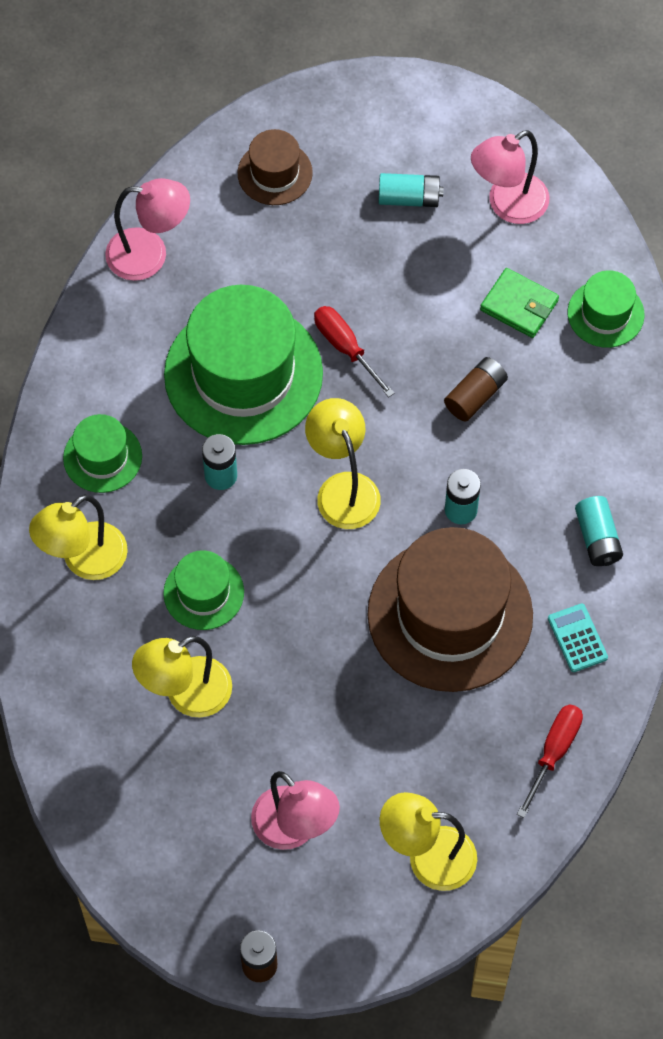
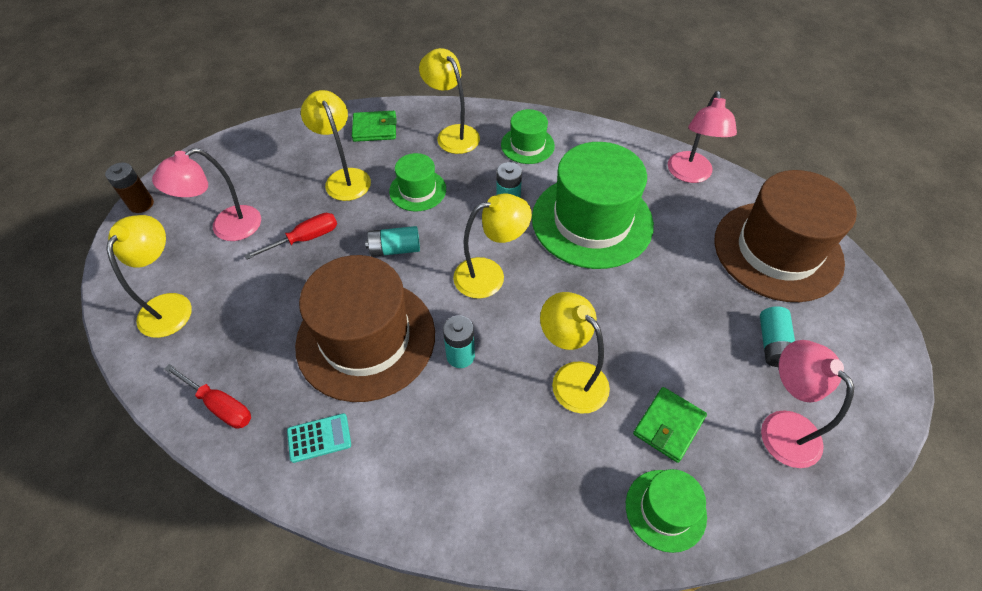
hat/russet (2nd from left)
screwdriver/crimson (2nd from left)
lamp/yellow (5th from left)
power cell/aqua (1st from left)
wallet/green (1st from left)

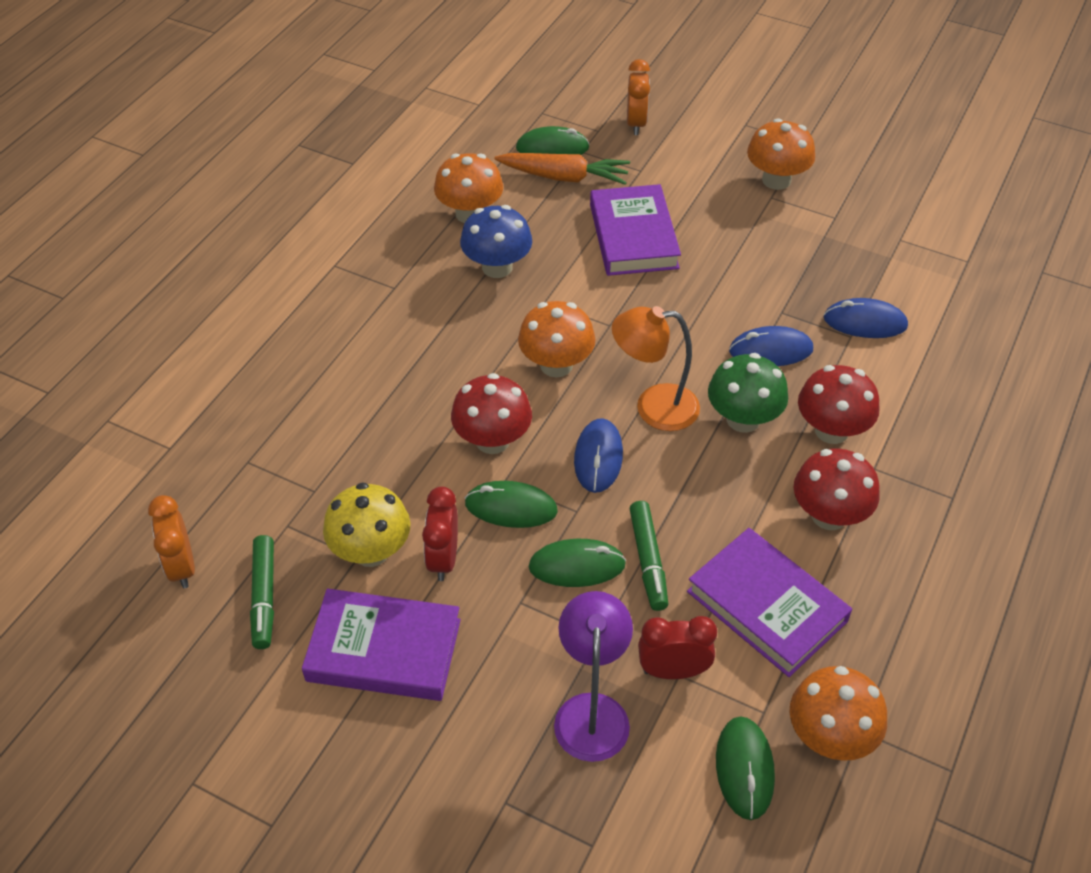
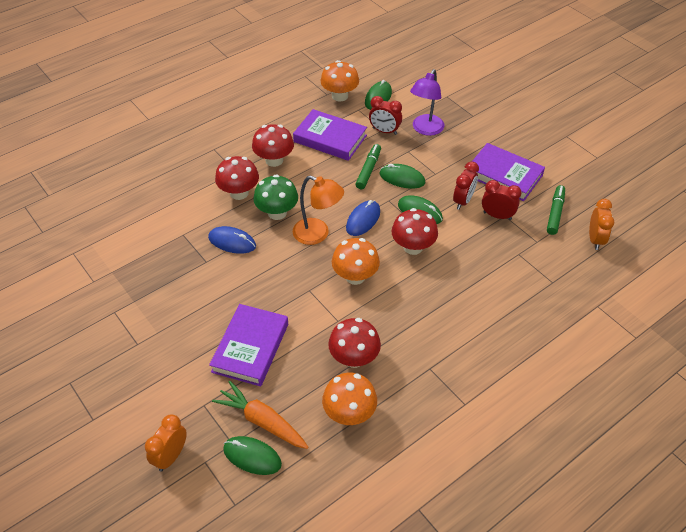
clock/crimson (3rd from left)
mushroom/crimson (3rd from left)
hardcover/violet (2nd from left)
mushroom/orange-coloured (3rd from left in the first image)
PC mouse/royal blue (3rd from left in the first image)

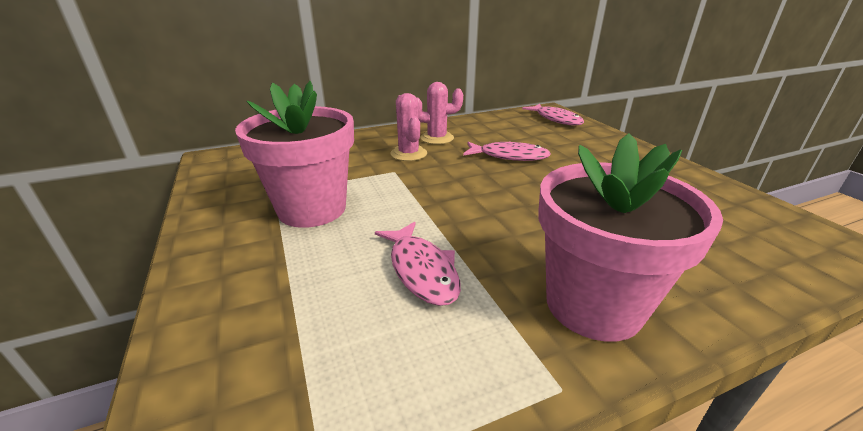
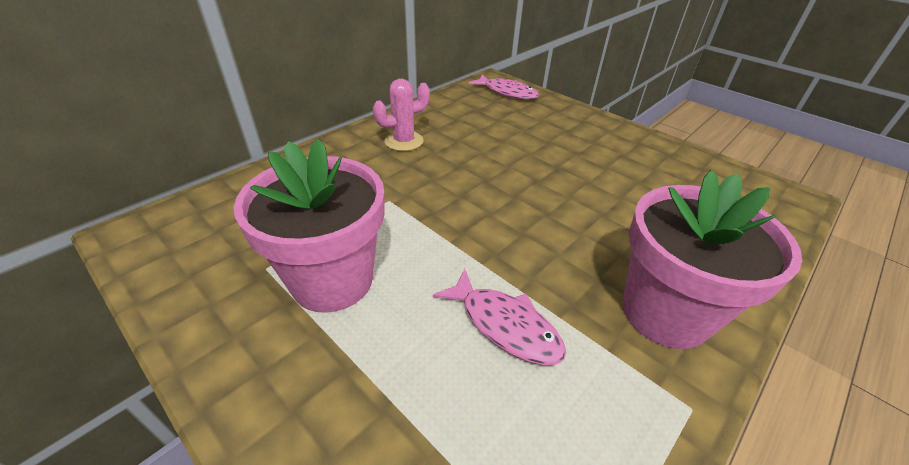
saguaro cactus/pink (1st from left in the first image)
fish/pink (2nd from left in the first image)

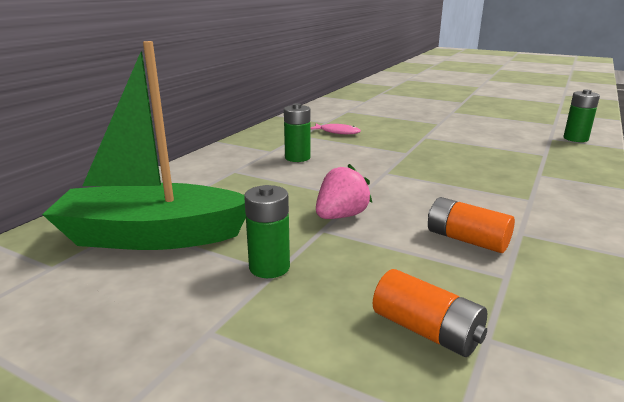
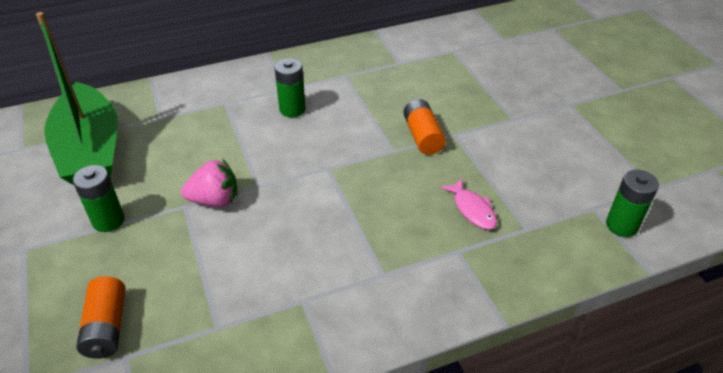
boat/green
fish/pink
power cell/orange-coloured (2nd from left)

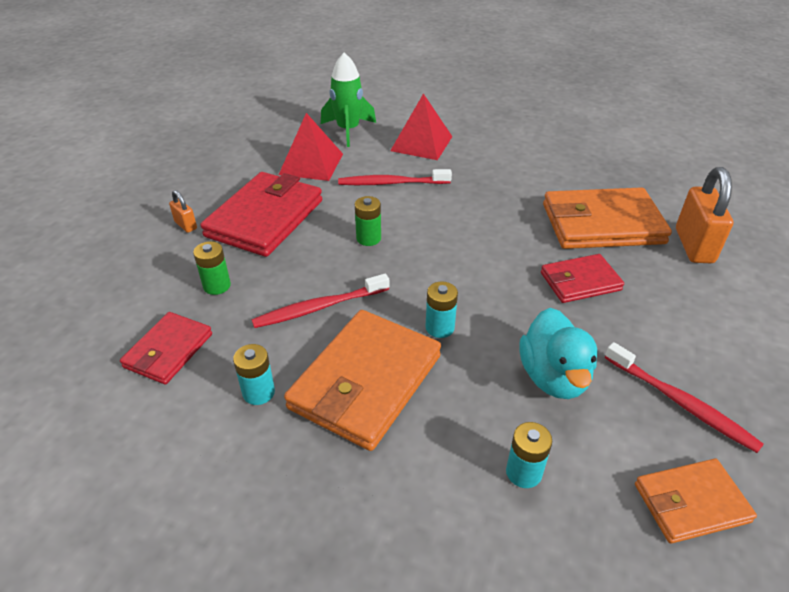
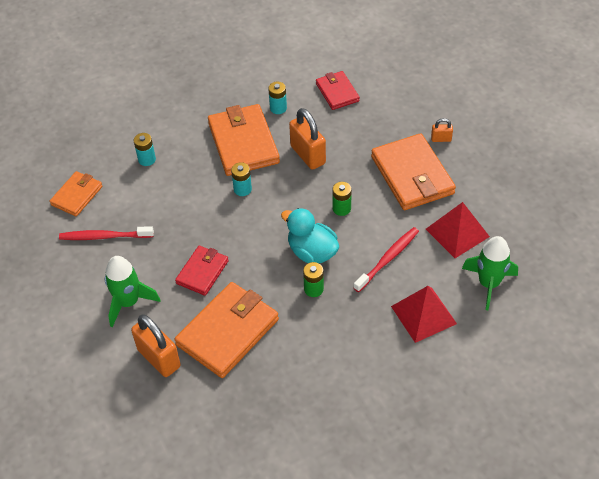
power cell/green (1st from left)
wallet/orange-coloured (4th from left)
padlock/orange-coloured (2nd from left)
rubber duck/aqua
spaceship/green (1st from left)

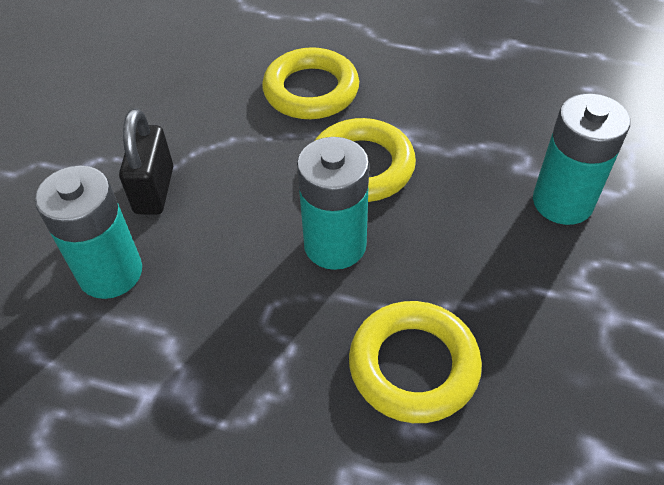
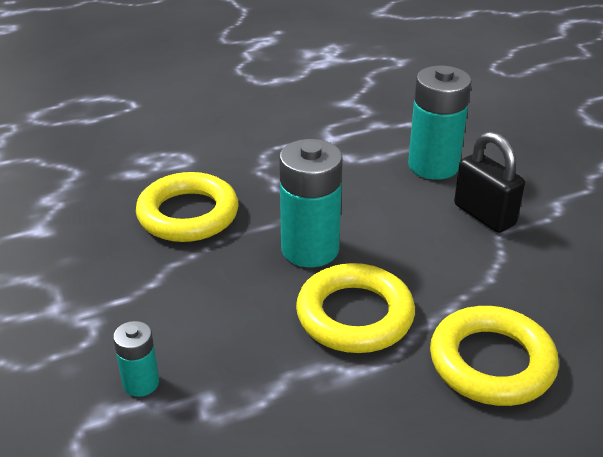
power cell/aqua (1st from left)

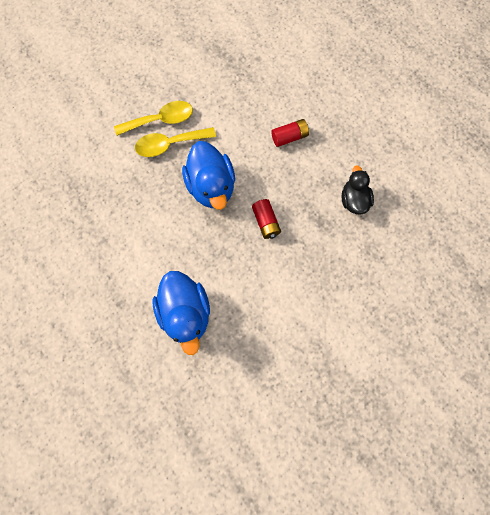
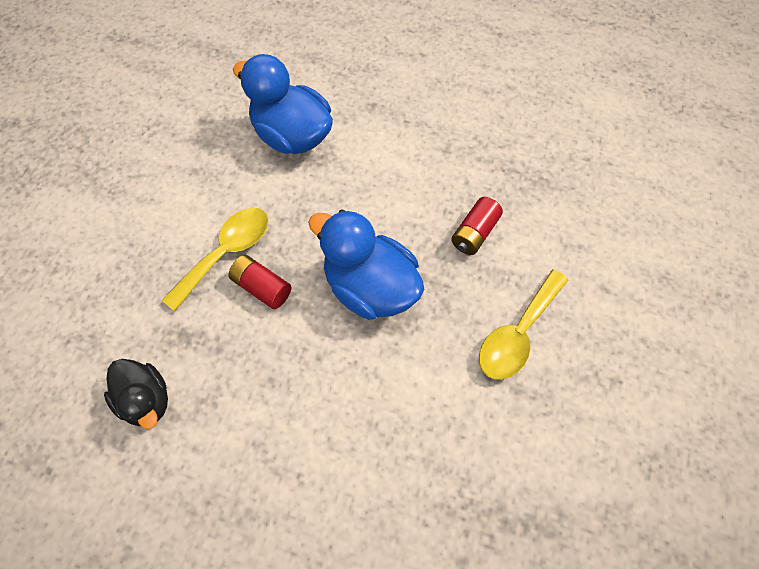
tablespoon/yellow (1st from left)
power cell/crimson (2nd from left)

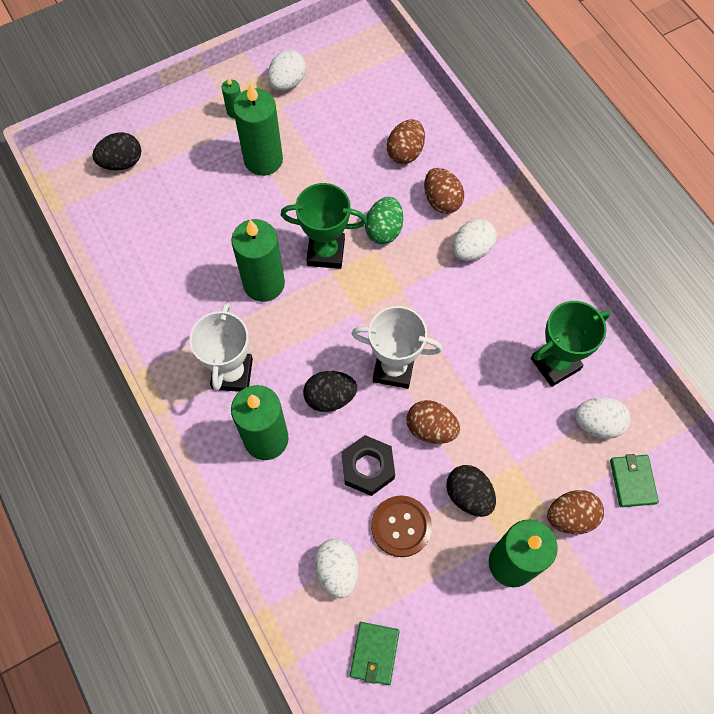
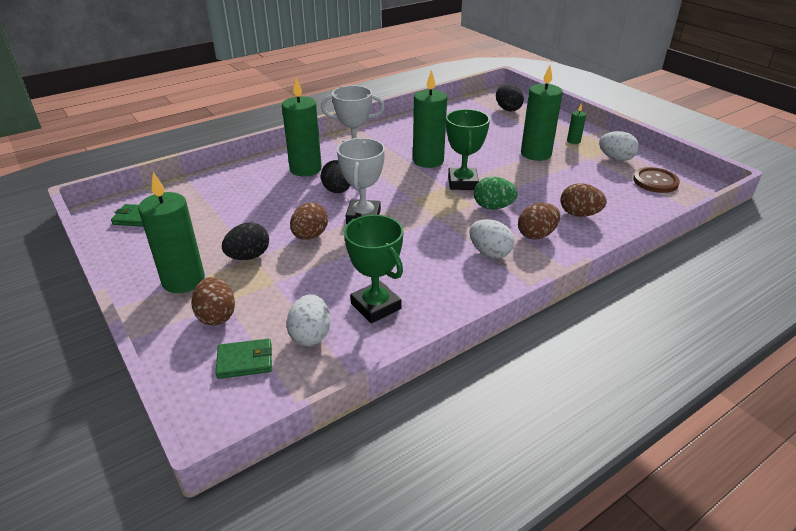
toy egg/white (2nd from left in the first image)
hexagon nut/black
button/russet

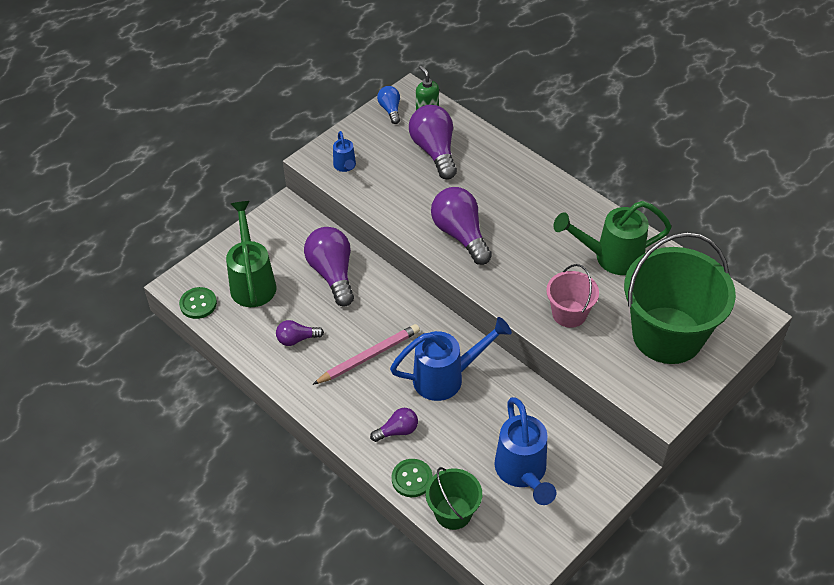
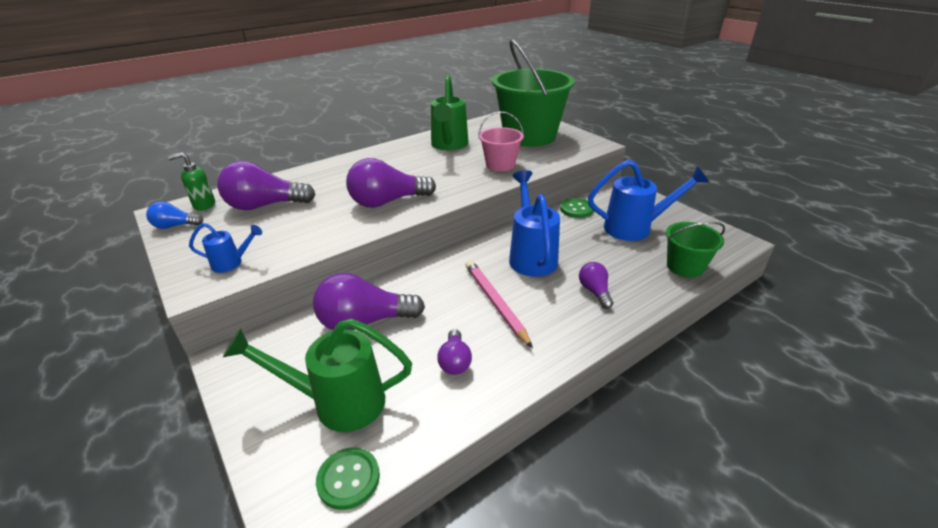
button/green (2nd from left)

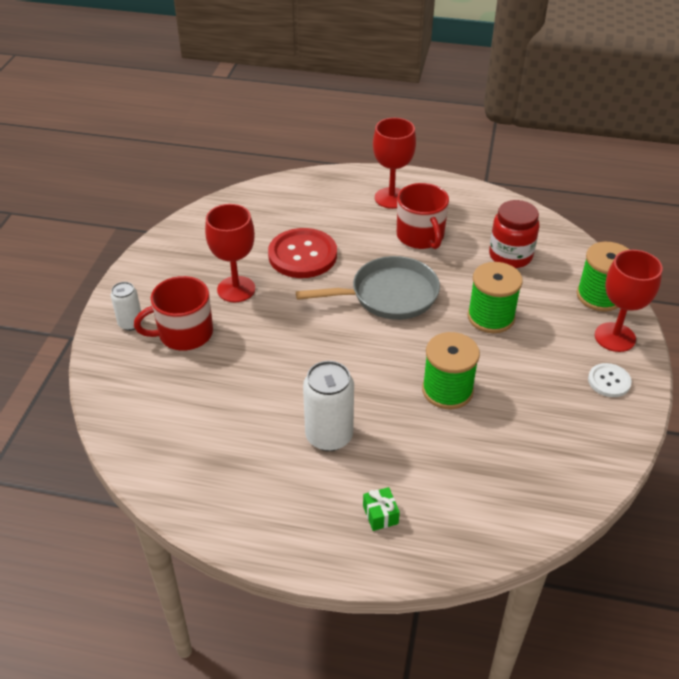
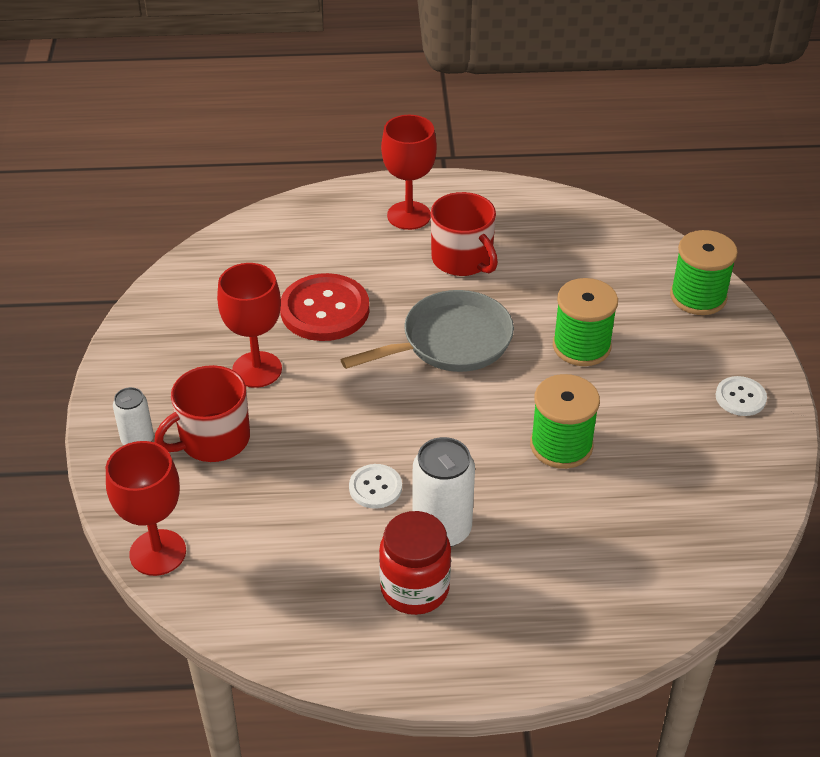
gift/green
preserve jar/crimson
chalice/crimson (1st from left)
button/white (1st from left)

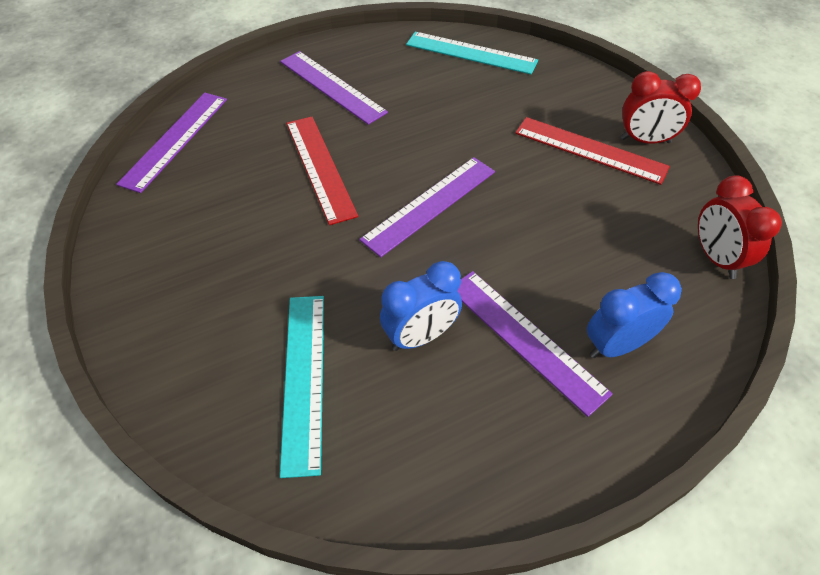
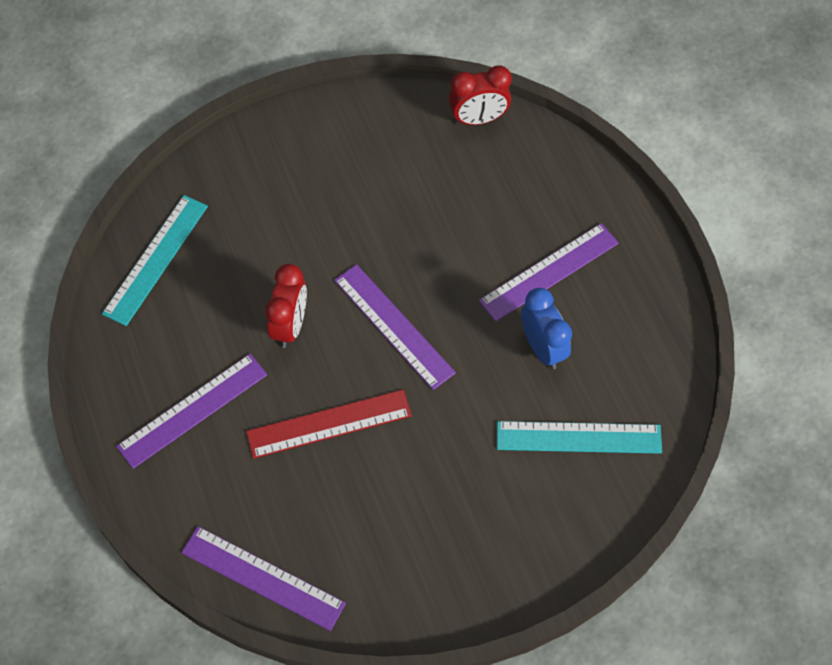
measuring stick/crimson (2nd from left in the first image)
clock/royal blue (2nd from left in the first image)
clock/crimson (1st from left)

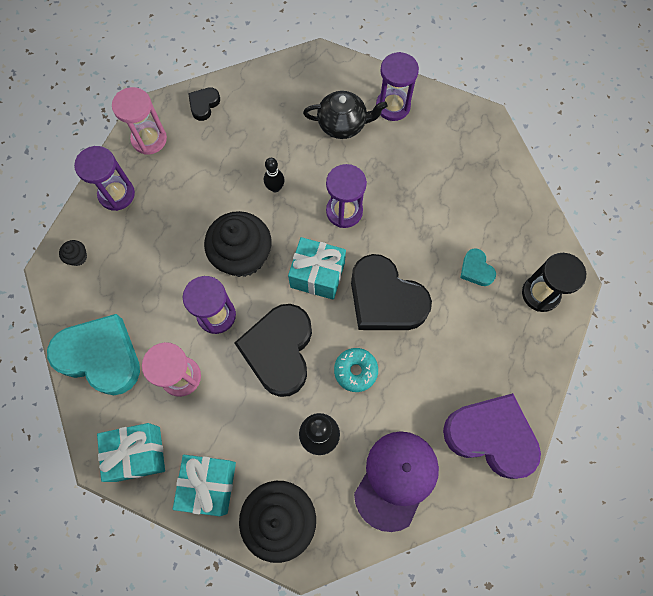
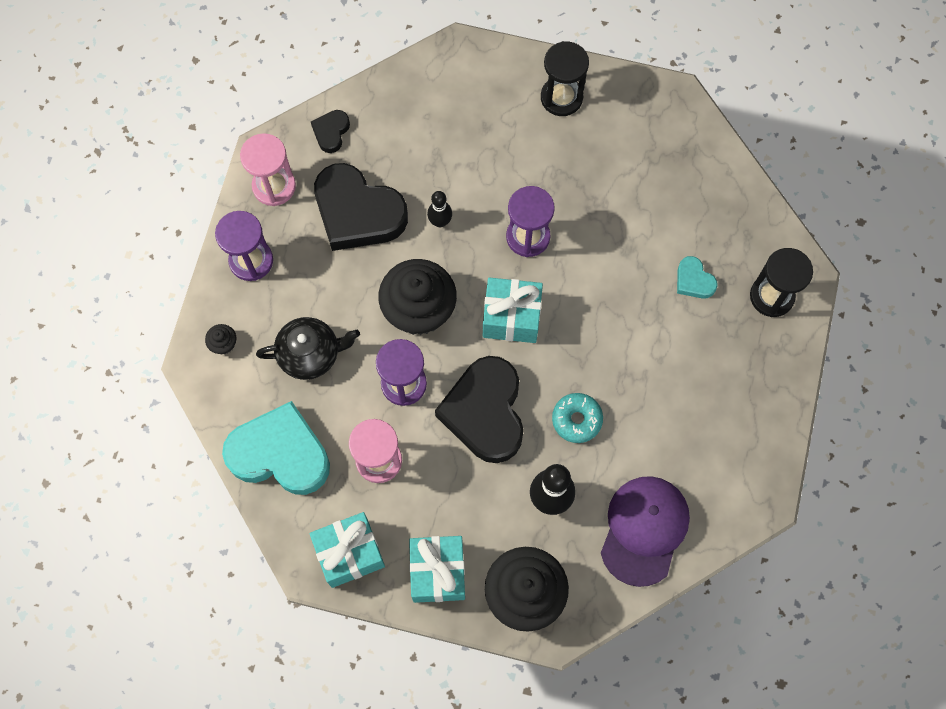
china teapot/black
heart/black (2nd from left)
sandglass/black (1st from left)
heart/violet

